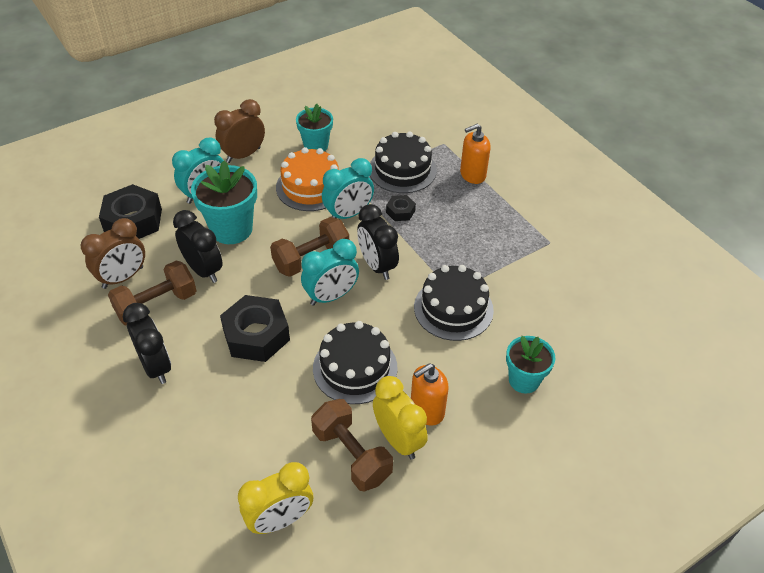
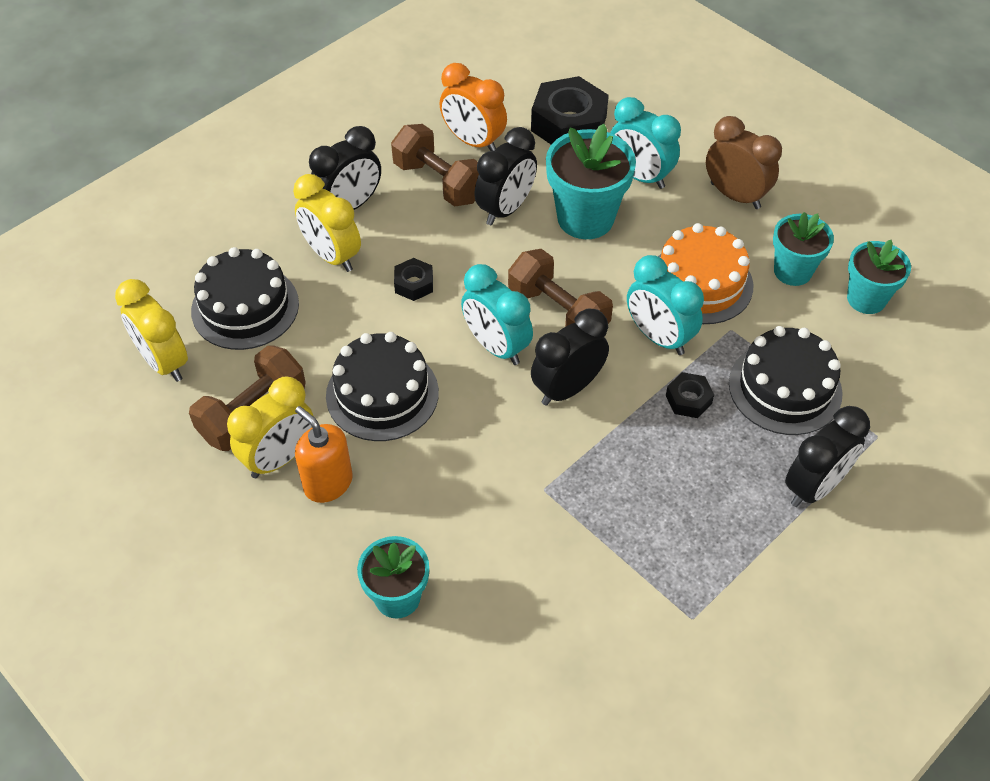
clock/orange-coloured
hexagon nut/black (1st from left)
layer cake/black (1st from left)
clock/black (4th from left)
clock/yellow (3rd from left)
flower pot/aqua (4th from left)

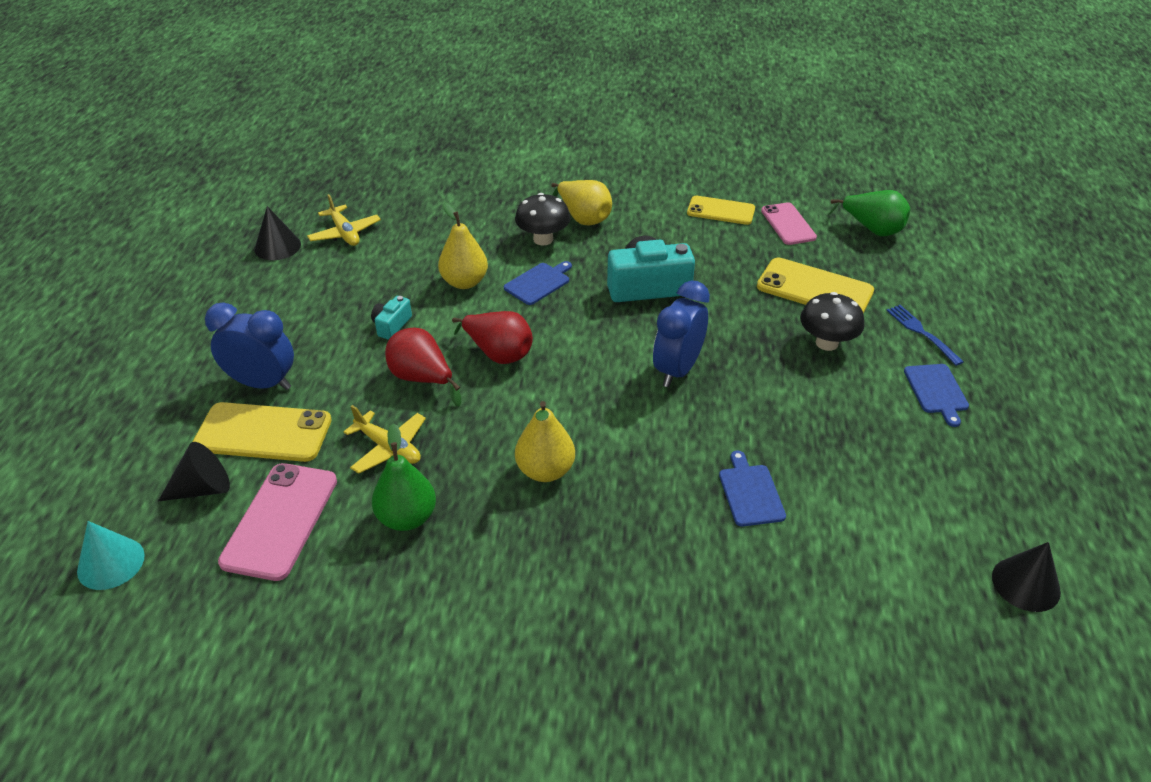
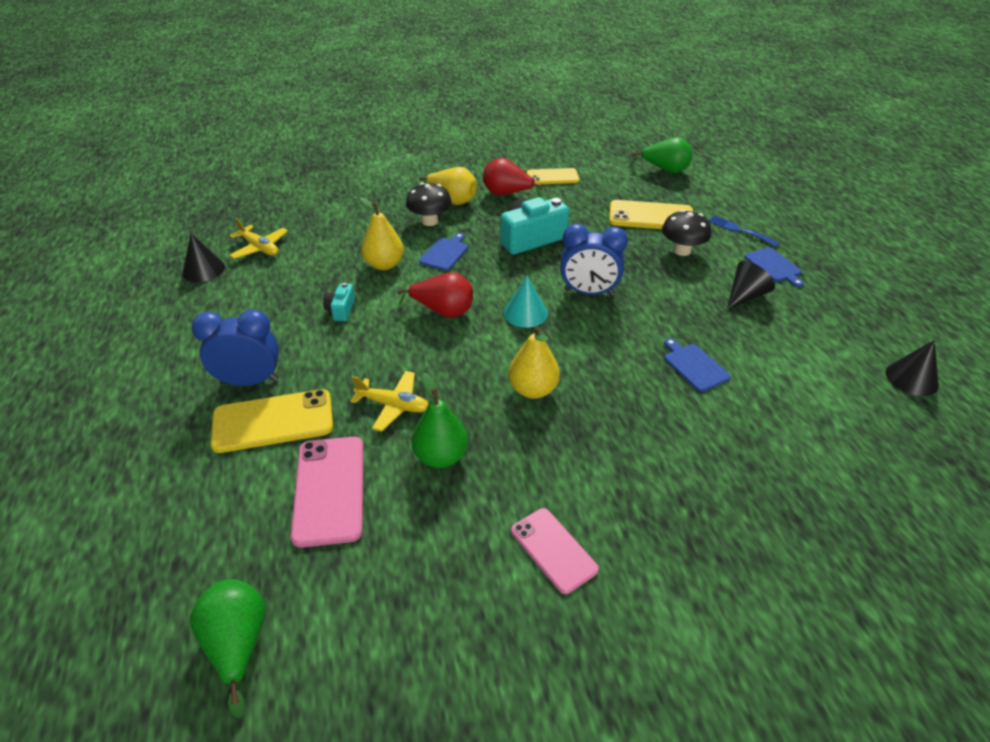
solid cone/aqua
solid cone/black (2nd from left)
pear/crimson (2nd from left)
clock/royal blue (2nd from left)
phone/pink (2nd from left)
pear/green (1st from left)

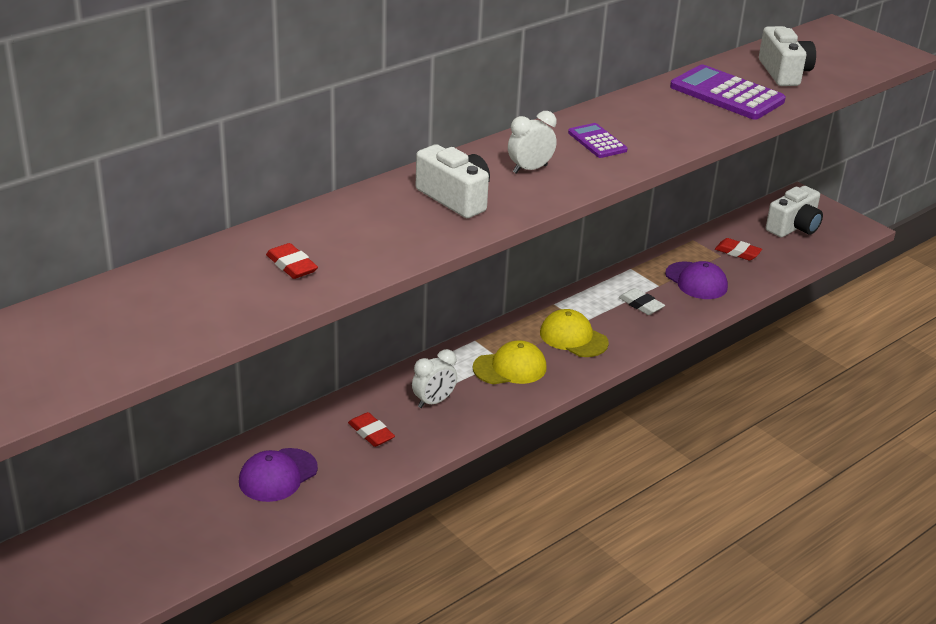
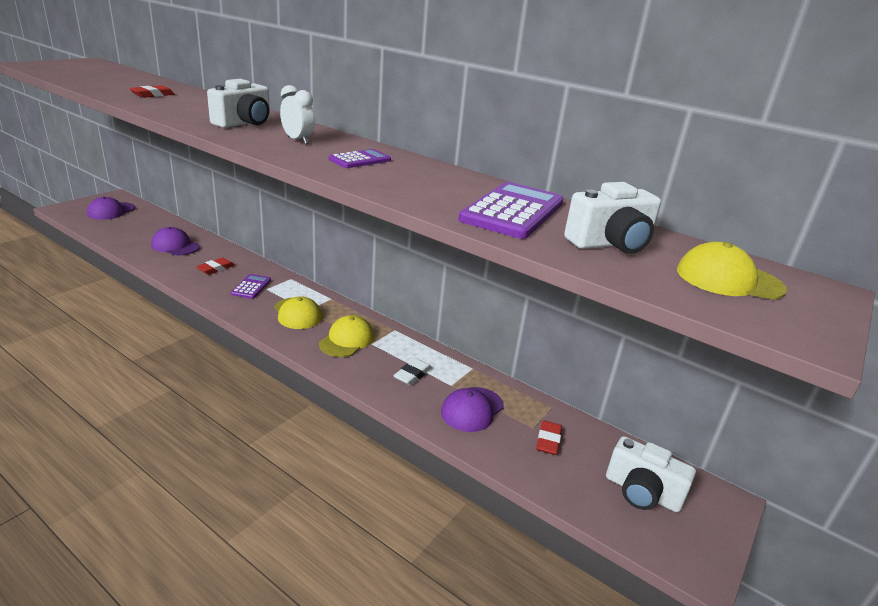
adding machine/violet (1st from left)
peaked cap/violet (1st from left)
peaked cap/yellow (3rd from left)

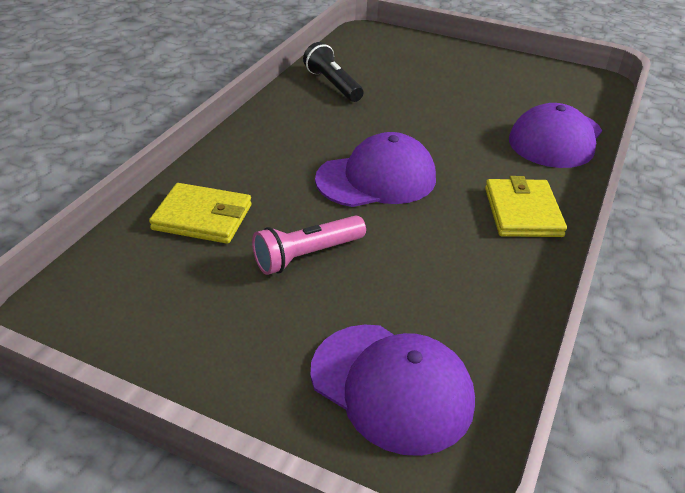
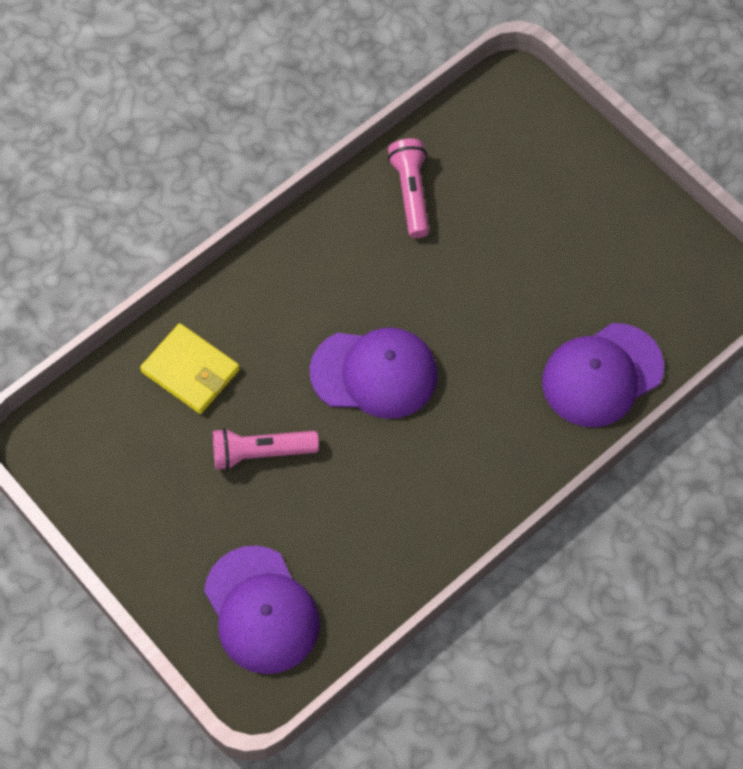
torch/pink (2nd from left)
wallet/yellow (2nd from left in the first image)

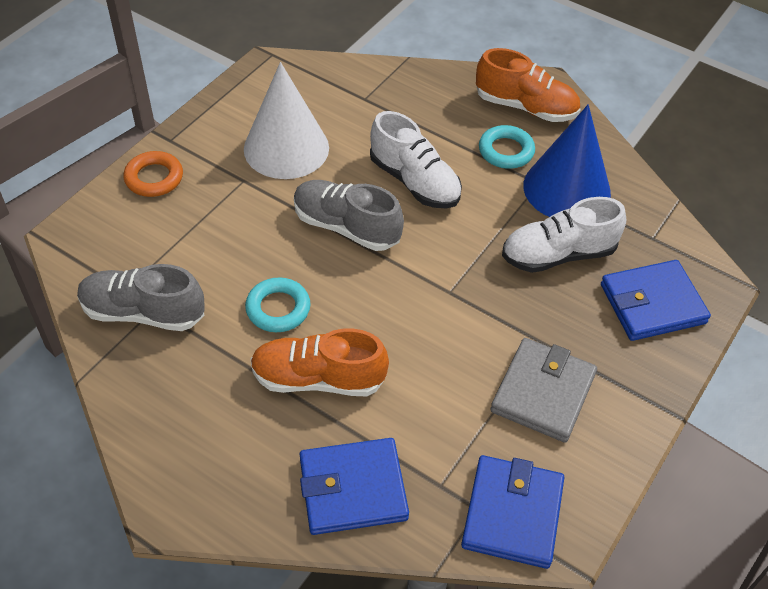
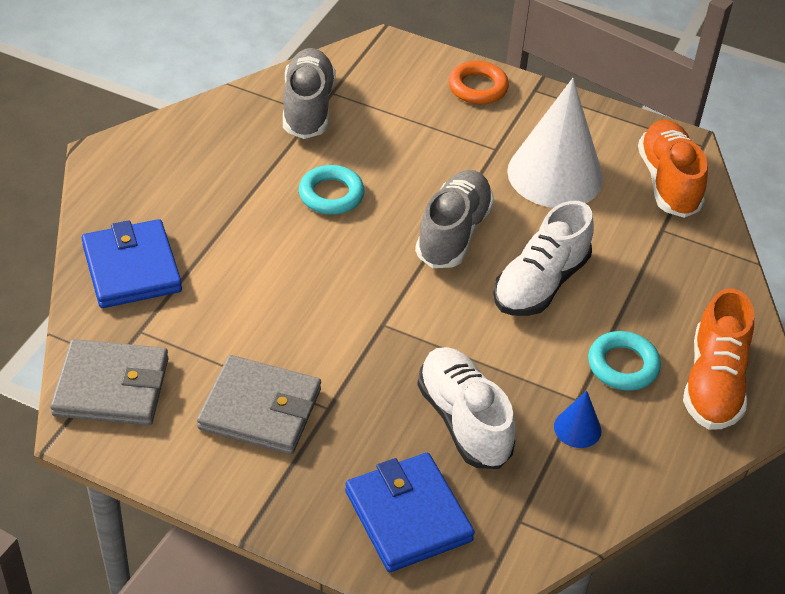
sneaker/orange-coloured (1st from left)
wallet/ash-grey (1st from left)
solid cone/royal blue

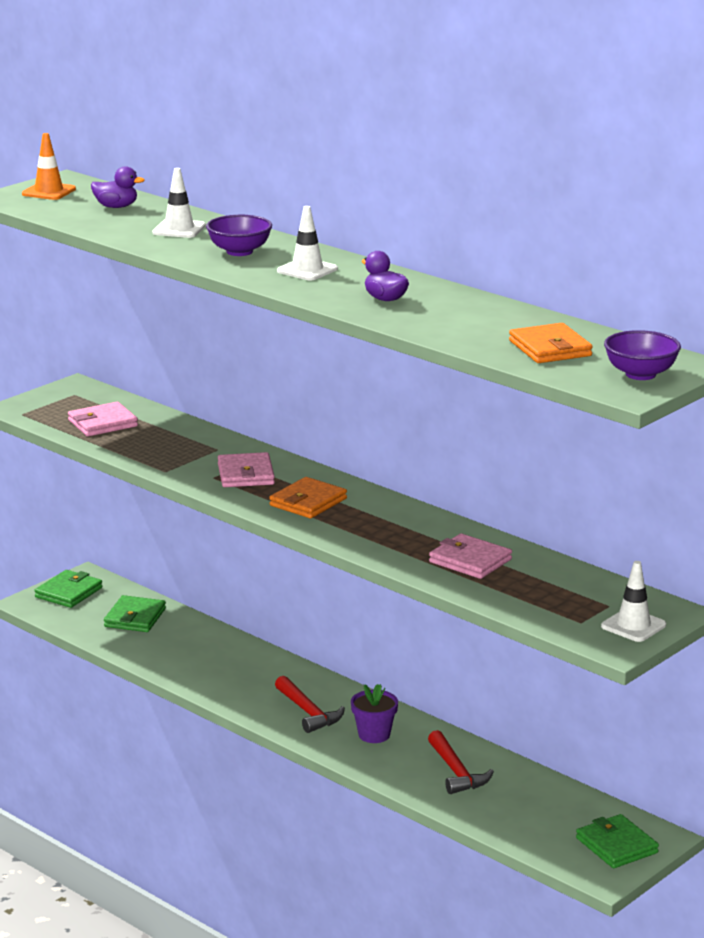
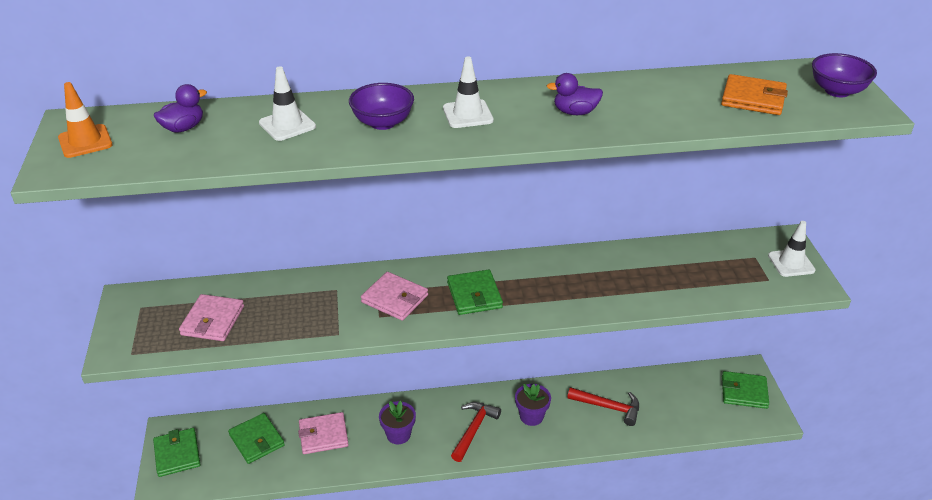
wallet/green (3rd from left)
carpenter's hammer/crimson (1st from left)
wallet/pink (2nd from left)
flower pot/violet (1st from left)

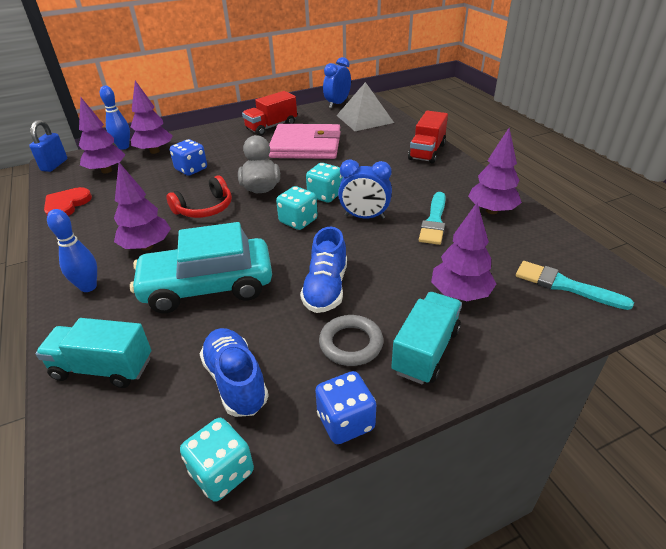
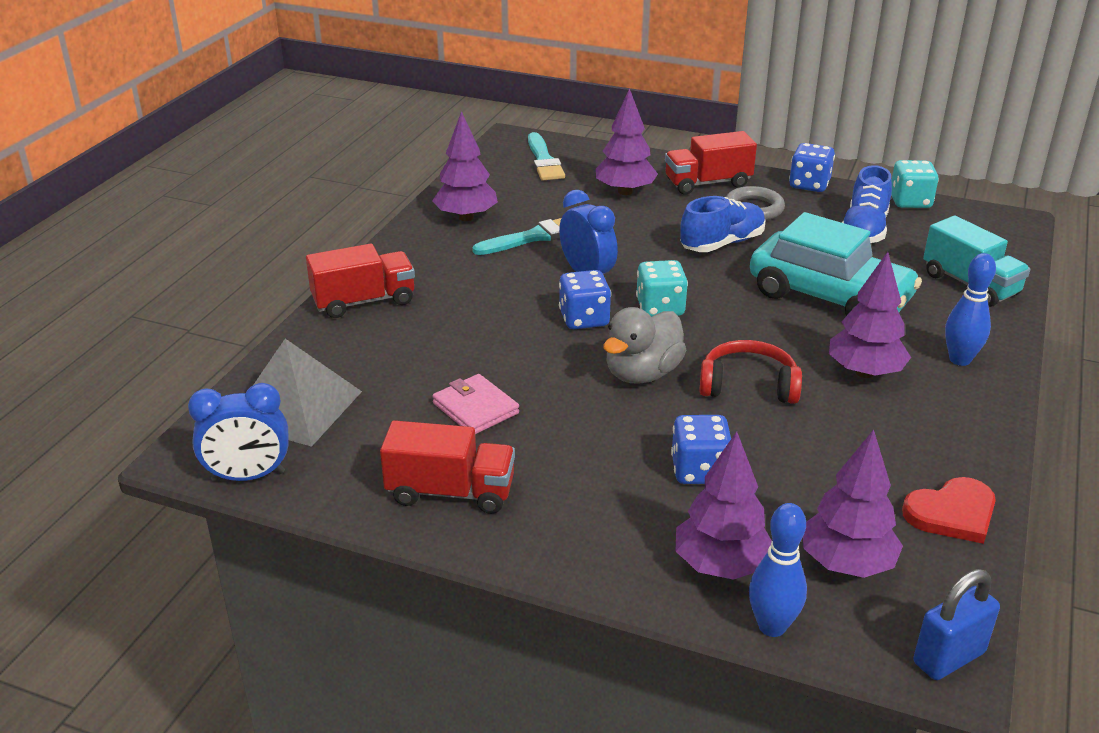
wallet/pink
game die/royal blue (1st from left)
truck/crimson (3rd from left)

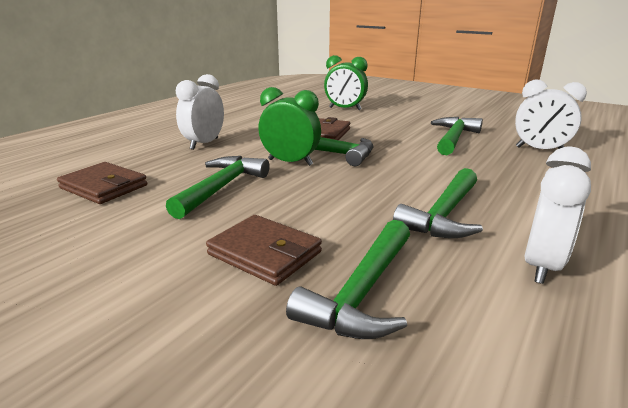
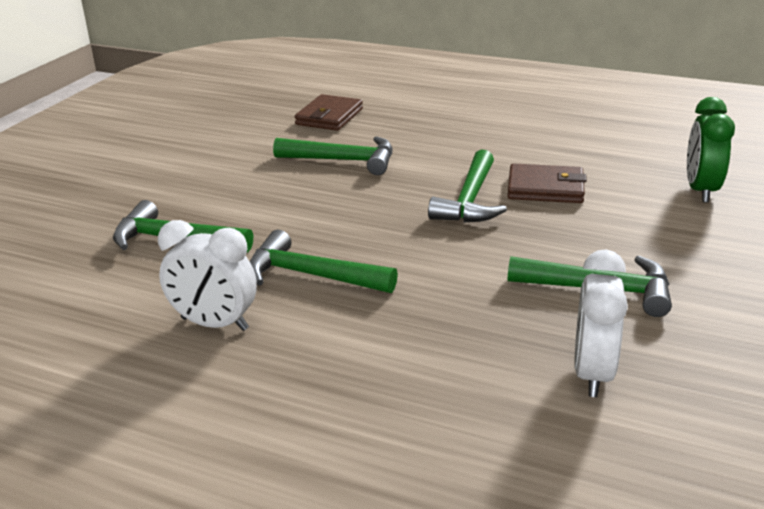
clock/white (1st from left in the first image)
wallet/russet (2nd from left in the first image)
clock/green (1st from left in the first image)

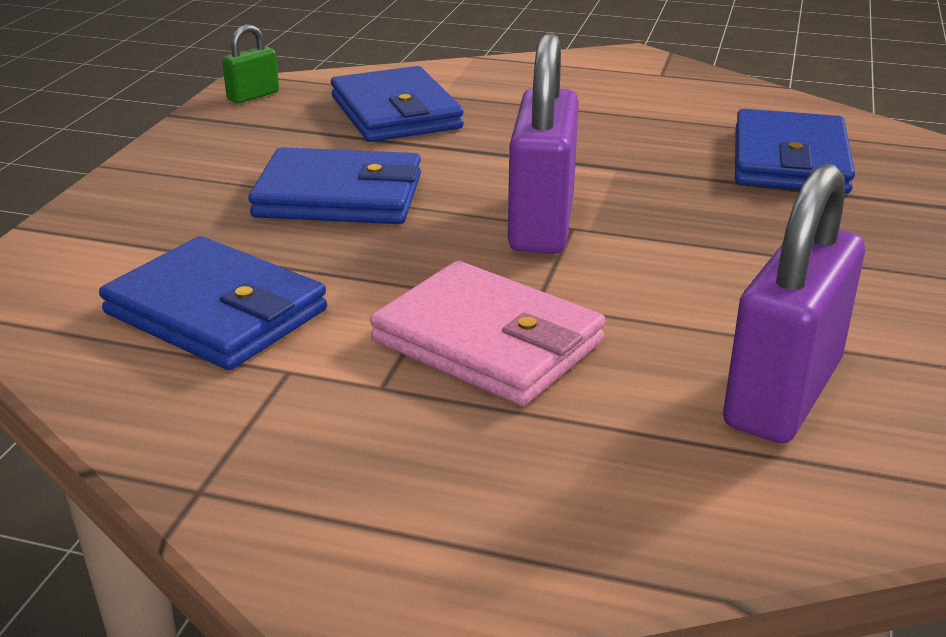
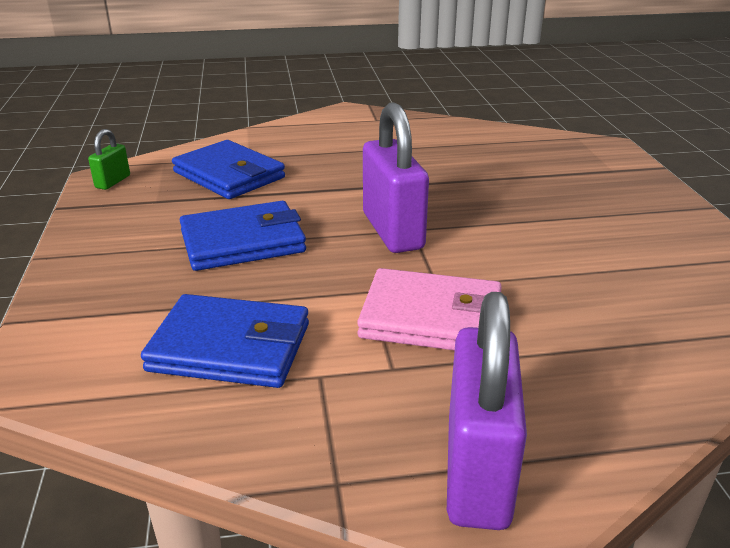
padlock/violet (2nd from left)
wallet/royal blue (4th from left in the first image)

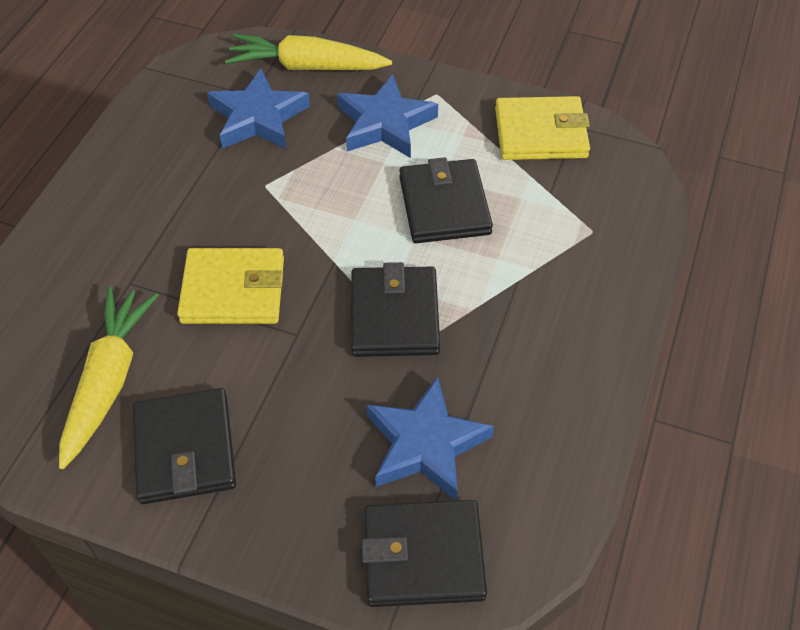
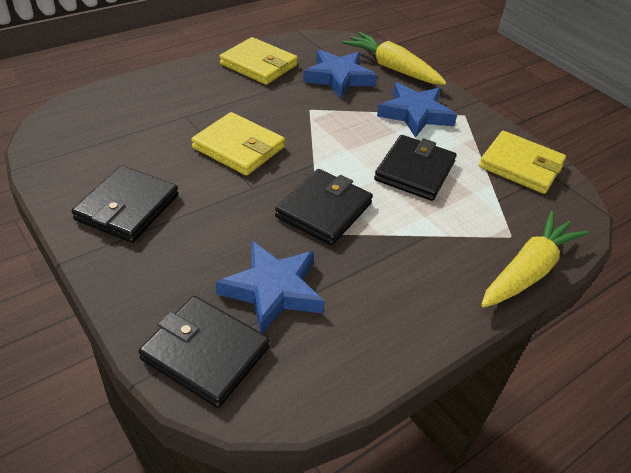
carrot/yellow (2nd from left)
wallet/yellow (2nd from left)

